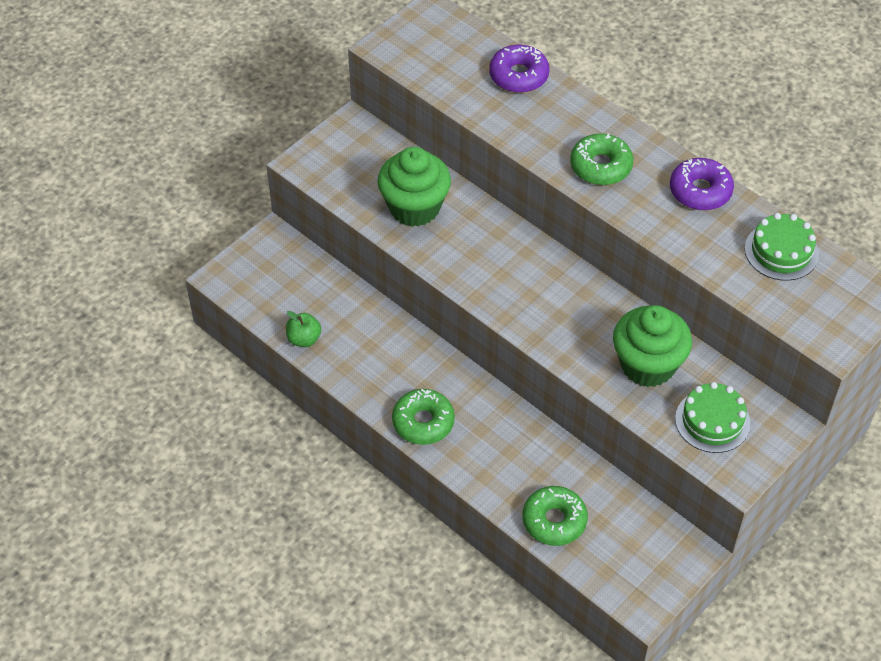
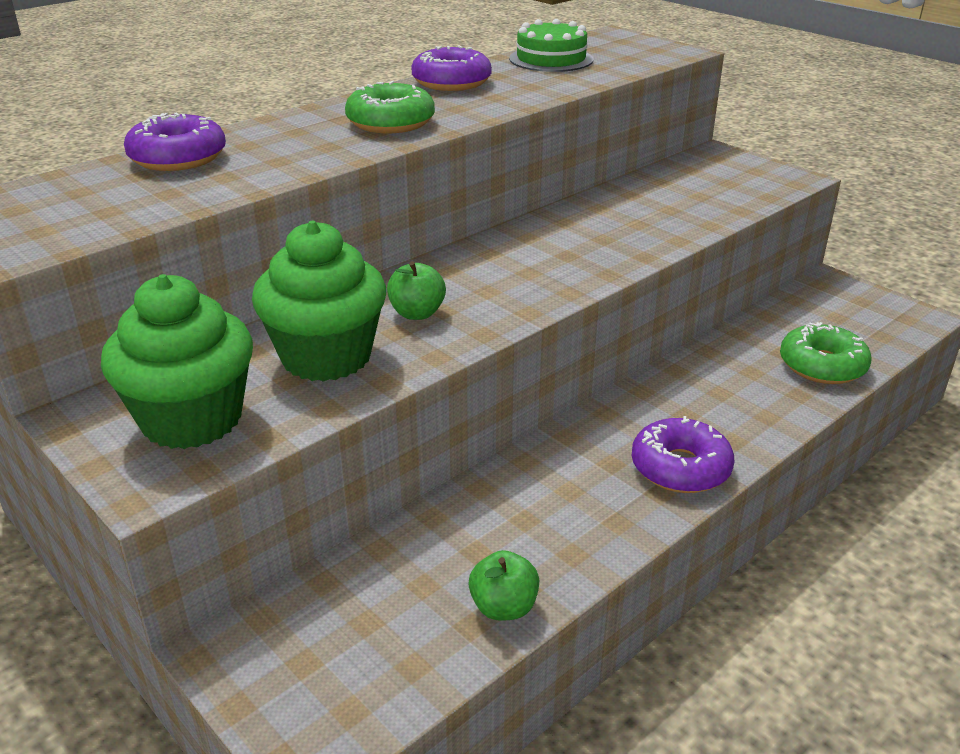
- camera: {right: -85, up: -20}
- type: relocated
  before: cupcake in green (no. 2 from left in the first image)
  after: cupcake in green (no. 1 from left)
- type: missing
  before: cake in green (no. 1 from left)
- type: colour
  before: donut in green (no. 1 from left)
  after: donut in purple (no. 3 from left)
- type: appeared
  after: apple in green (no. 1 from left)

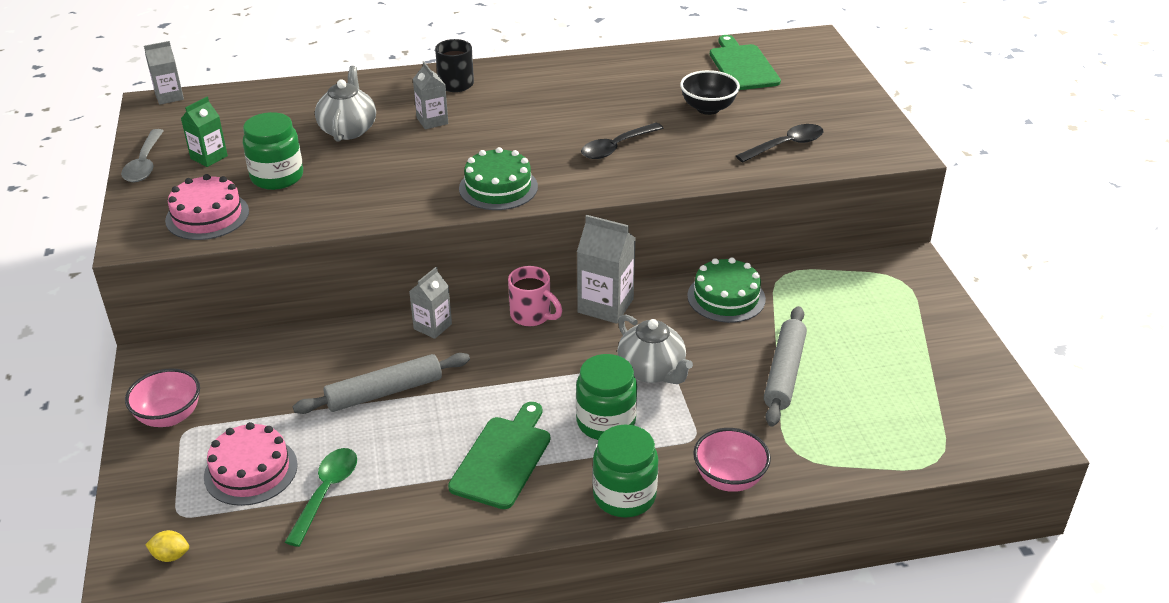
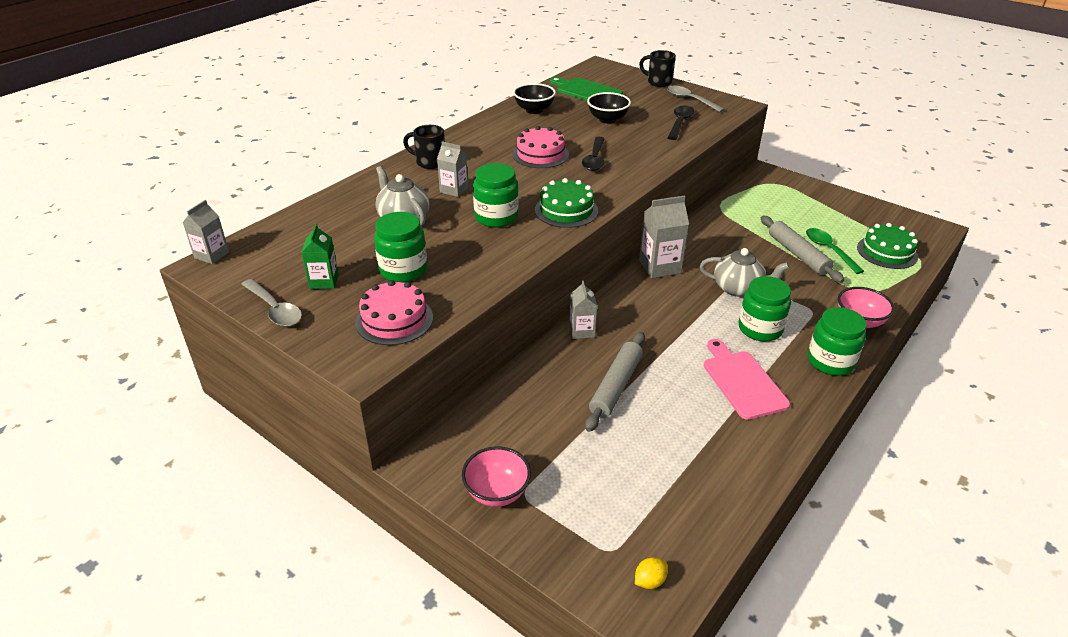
- camera: {right: -40, up: 0}
- type: relocated
  before: cake in green (no. 2 from left)
- type: missing
  before: mug in pink
- type: colour
  before: cutting board in green (no. 1 from left)
  after: cutting board in pink
- type: relocated
  before: cake in pink (no. 2 from left)
- type: relocated
  before: spoon in green
- type: appeared
  after: mug in black (no. 2 from left)
- type: appeared
  after: bowl in black (no. 1 from left)
- type: appeared
  after: spoon in grey (no. 2 from left)
- type: appeared
  after: jar in green (no. 2 from left)

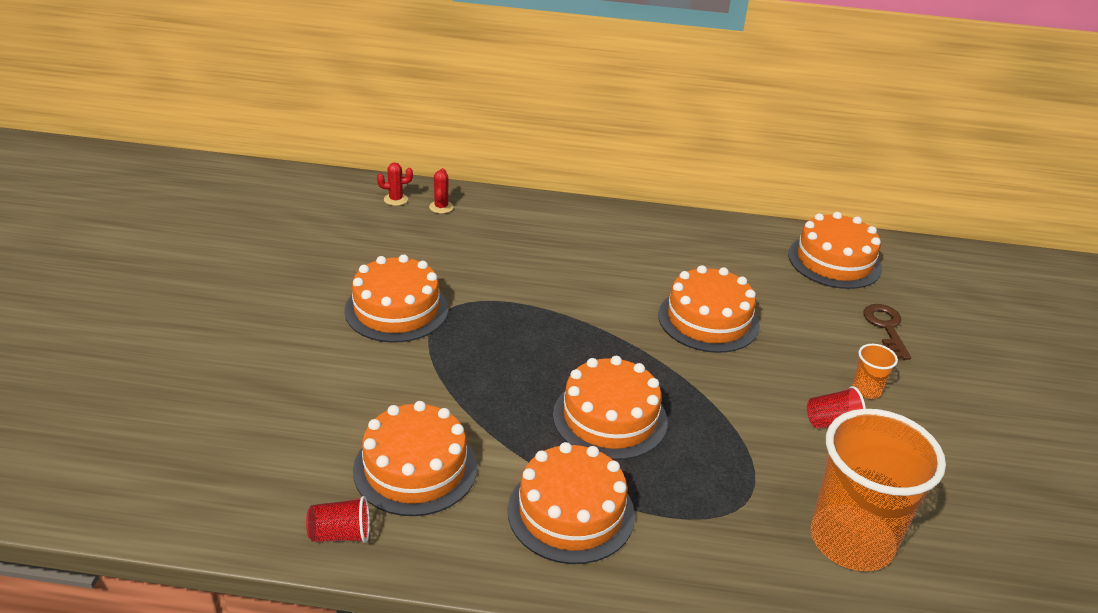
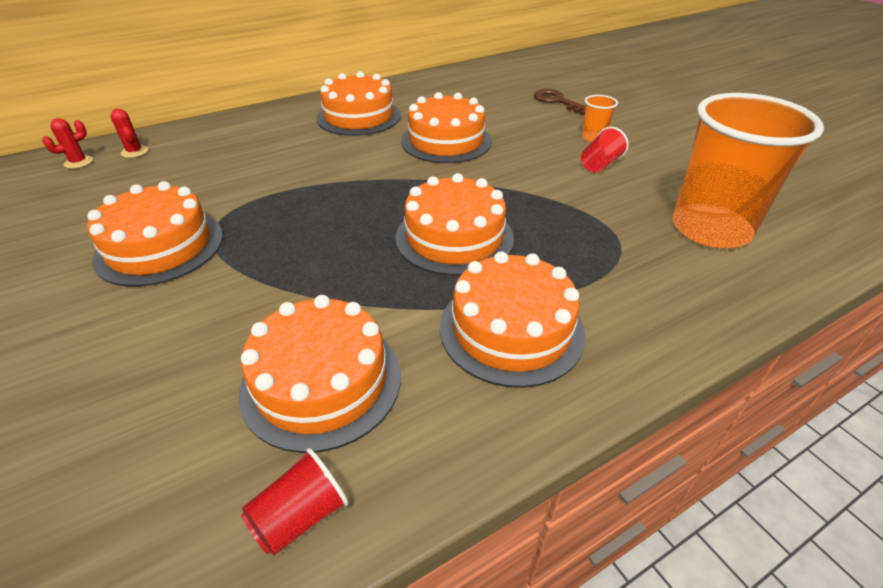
- camera: {right: -35, up: 5}
- type: relocated
  before: cake in orange (no. 6 from left in the first image)
  after: cake in orange (no. 3 from left)

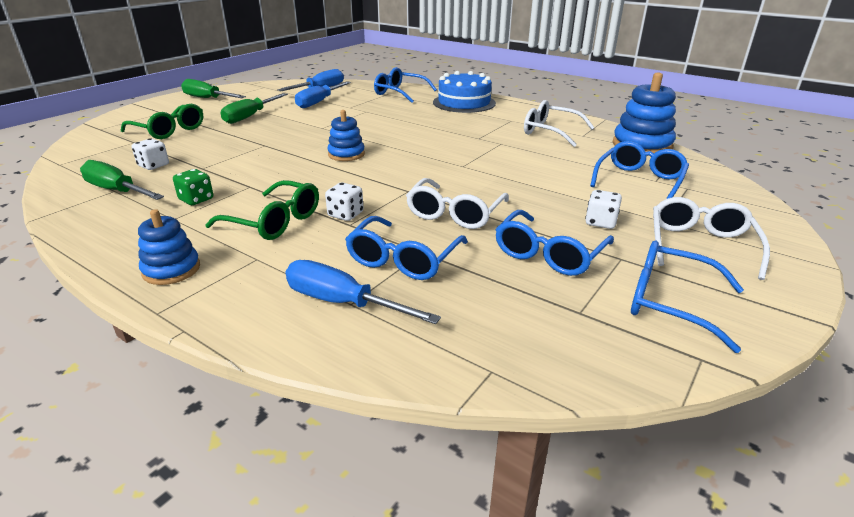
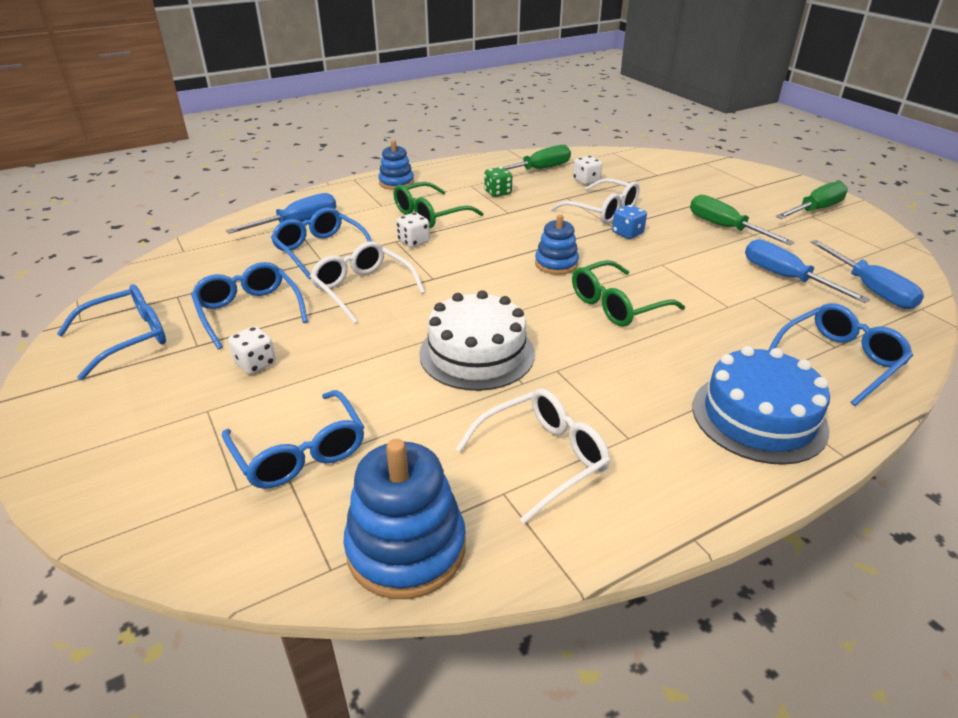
- camera: {right: 115, up: 5}
- type: relocated
  before: glasses in green (no. 1 from left in the first image)
  after: glasses in green (no. 2 from left)
- type: relocated
  before: glasses in white (no. 3 from left)
- type: appeared
  after: dice in blue
- type: appeared
  after: cake in white

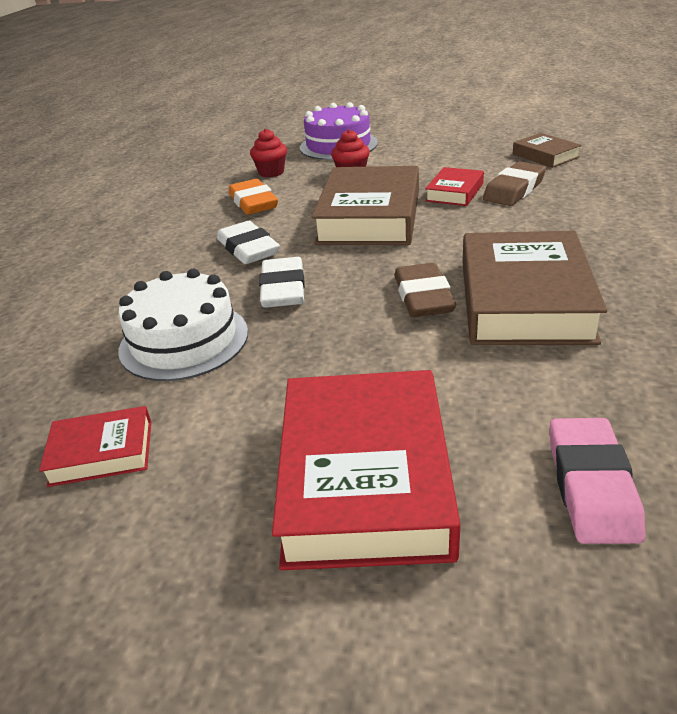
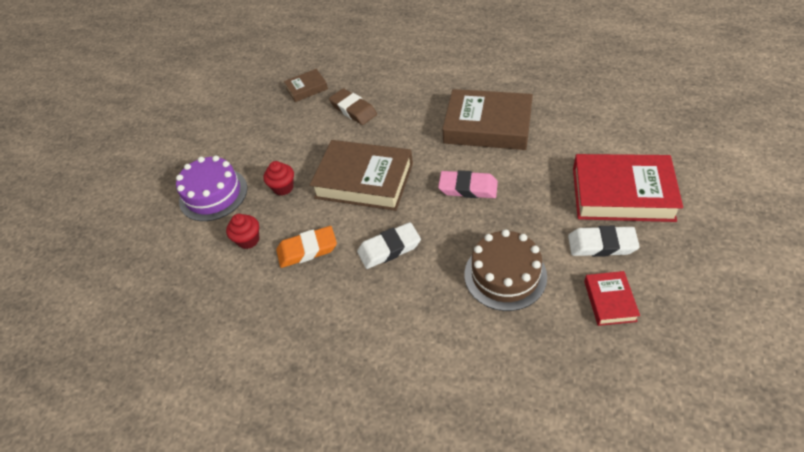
- camera: {right: -80, up: 15}
- type: missing
  before: book in red (no. 3 from left)
- type: relocated
  before: eraser in white (no. 2 from left)
- type: missing
  before: eraser in brown (no. 1 from left)
- type: colour
  before: cake in white
  after: cake in brown
- type: relocated
  before: eraser in pink

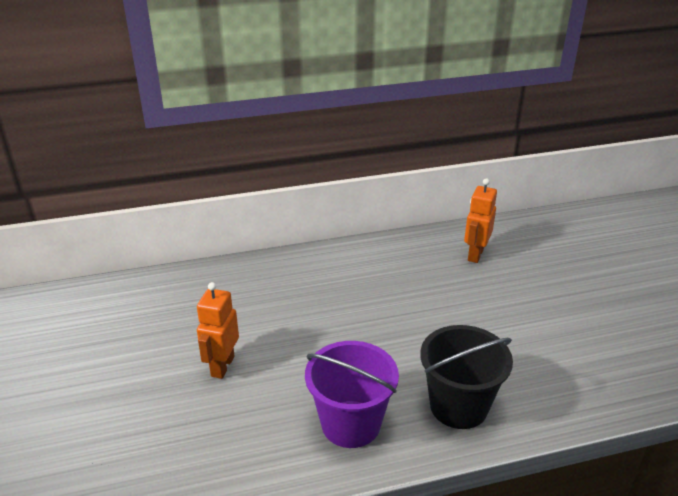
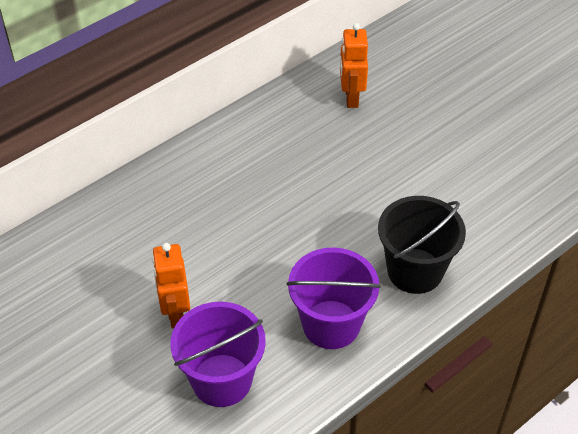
- camera: {right: -25, up: 15}
- type: appeared
  after: bucket in purple (no. 1 from left)

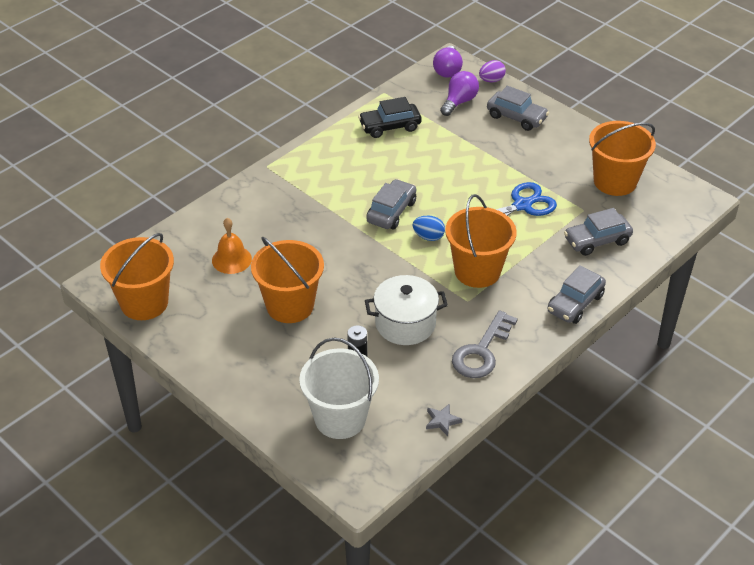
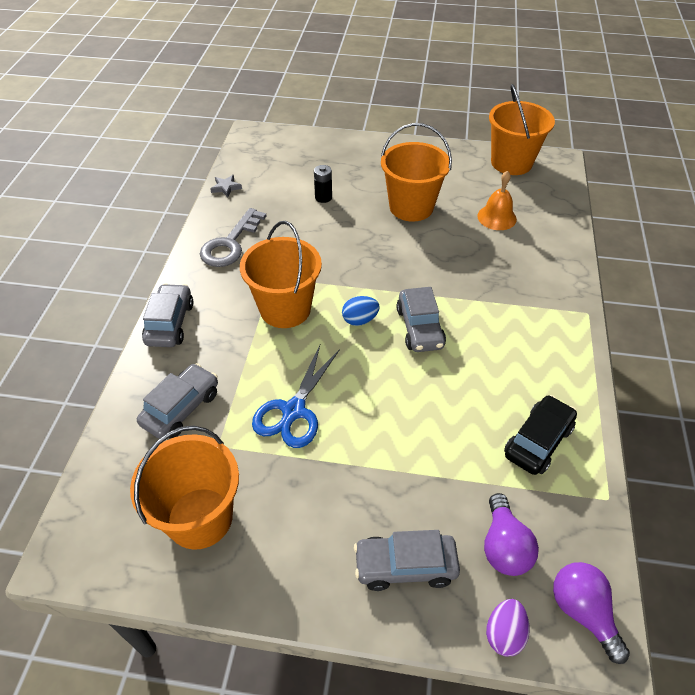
- camera: {right: 145, up: 5}
- type: missing
  before: pot in white
- type: spun
  before: key in grey
  turn: -150
- type: missing
  before: bucket in white

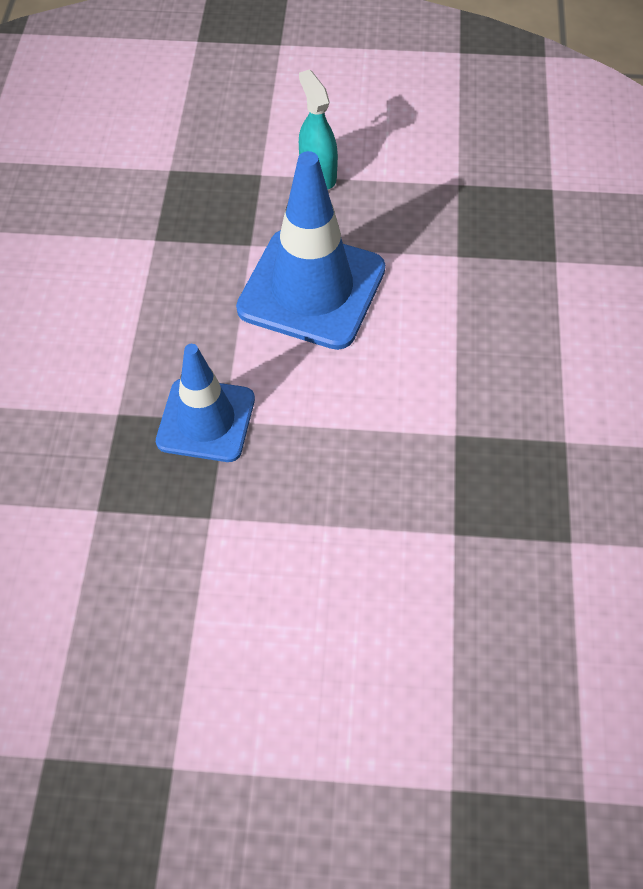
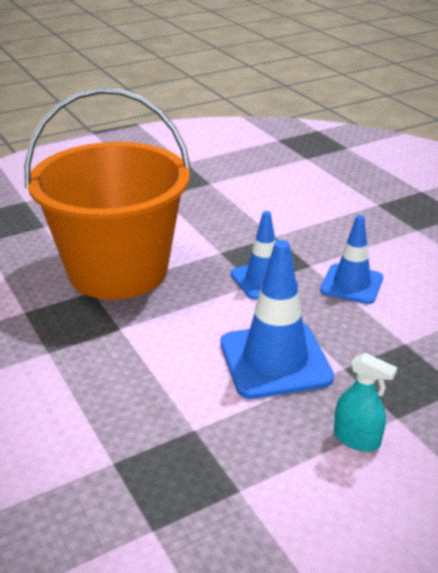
- camera: {right: 145, up: -25}
- type: appeared
  after: bucket in orange
- type: appeared
  after: traffic cone in blue (no. 3 from left)

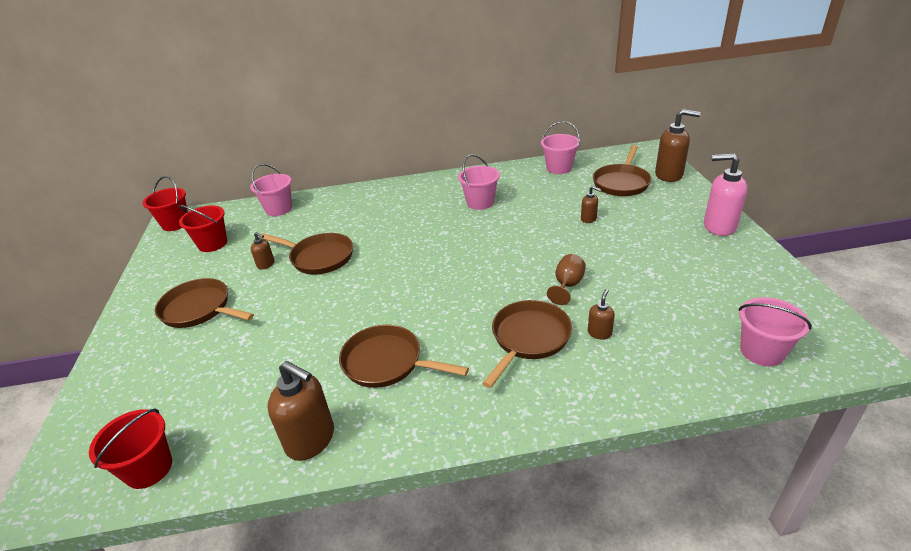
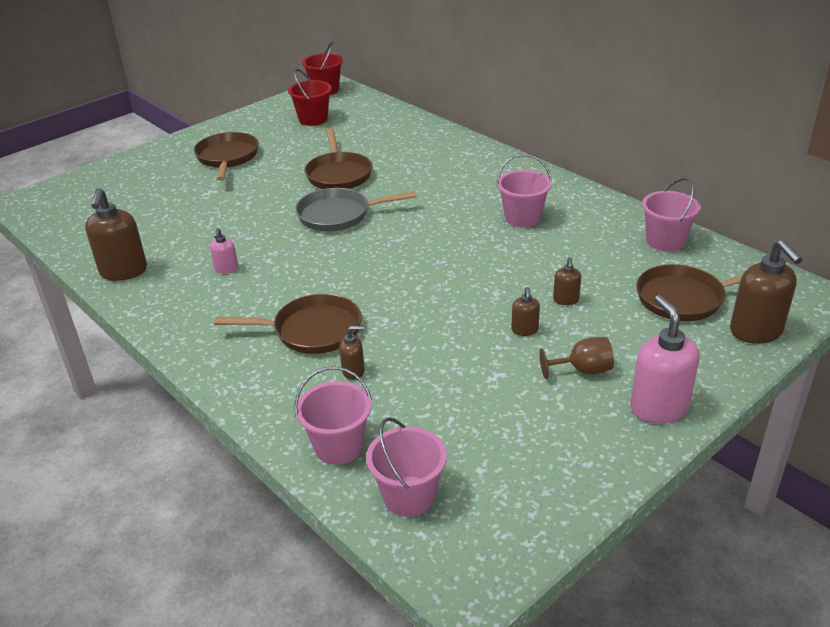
- camera: {right: 55, up: 0}
- type: relocated
  before: bucket in pink (no. 1 from left)
- type: relocated
  before: soap dispenser in brown (no. 1 from left in the first image)
  after: soap dispenser in brown (no. 3 from left)
- type: relocated
  before: goblet in brown
- type: exchanged
  before: pan in brown (no. 3 from left)
  after: soap dispenser in pink (no. 1 from left)
- type: missing
  before: bucket in red (no. 1 from left)
- type: appeared
  after: pan in grey

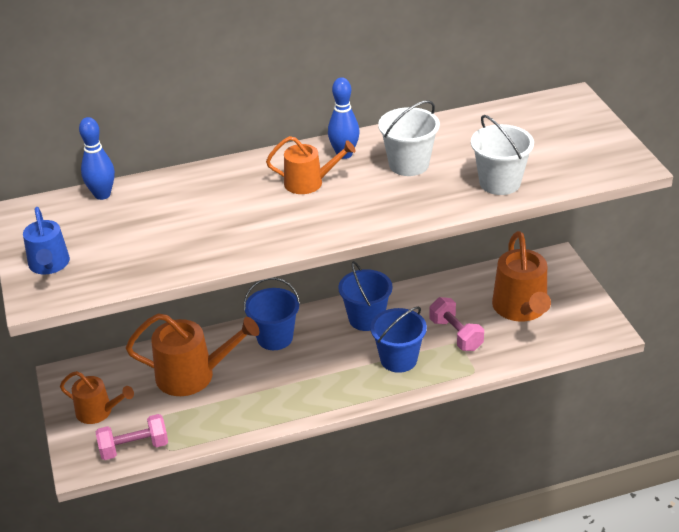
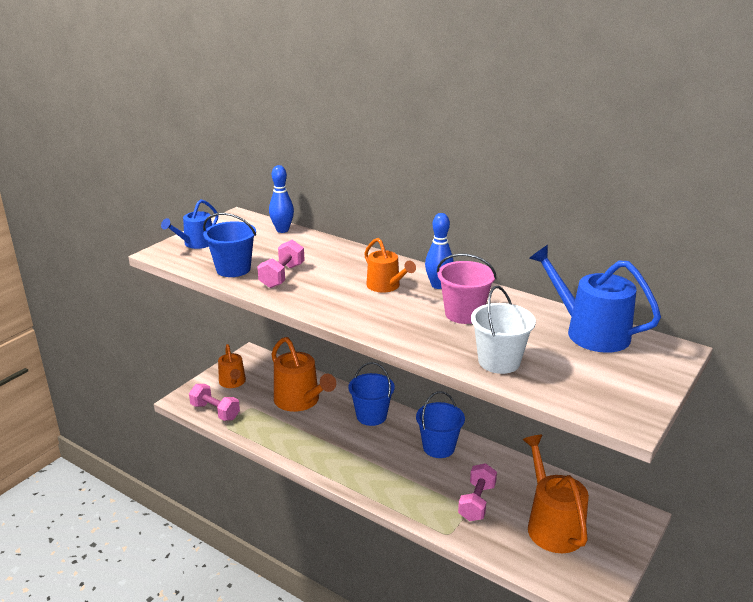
- camera: {right: 50, up: -10}
- type: colour
  before: bucket in white (no. 1 from left)
  after: bucket in pink
- type: spun
  before: watering can in orange (no. 4 from left)
  turn: 120
- type: relocated
  before: bucket in blue (no. 3 from left in the first image)
  after: bucket in blue (no. 1 from left)
- type: appeared
  after: dumbbell in pink (no. 2 from left)
- type: appeared
  after: watering can in blue (no. 2 from left)

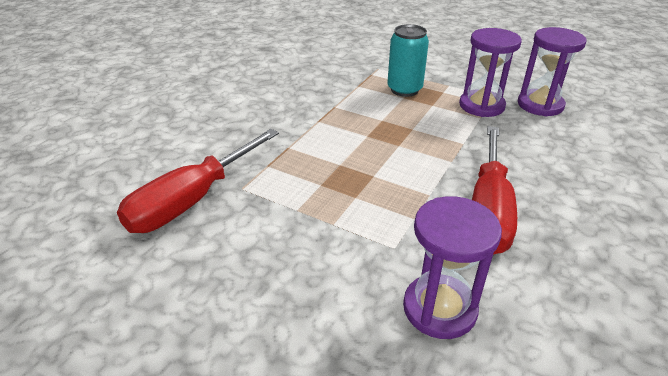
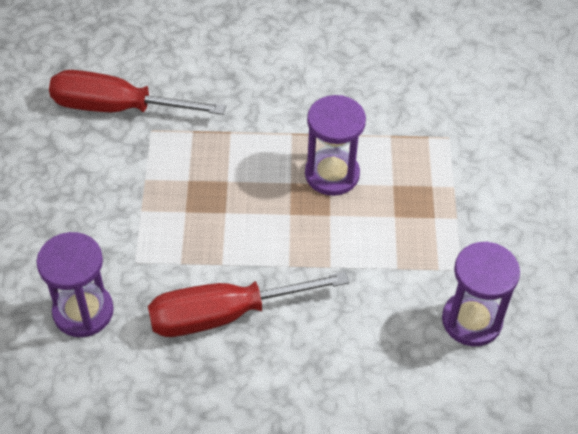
- camera: {right: 60, up: 15}
- type: missing
  before: can in turquoise
- type: relocated
  before: hourglass in purple (no. 2 from left)

